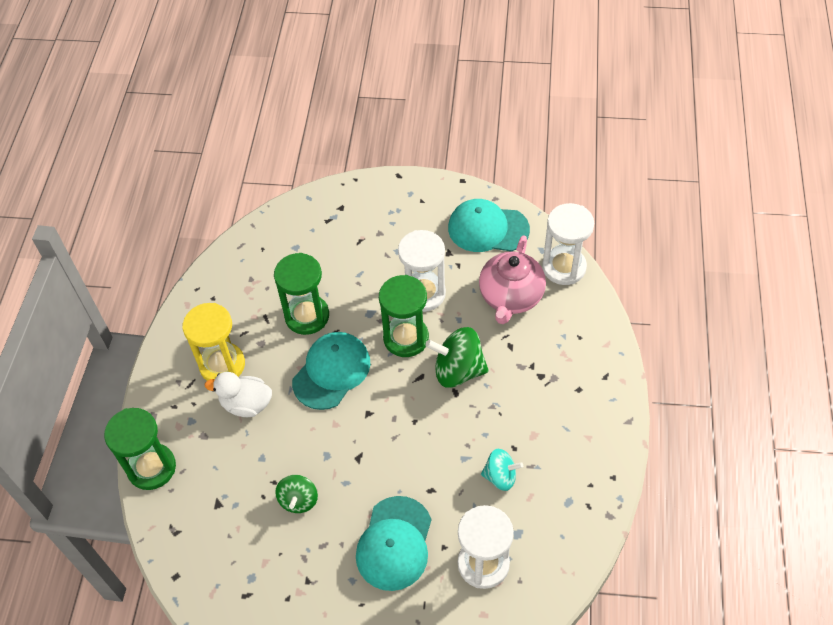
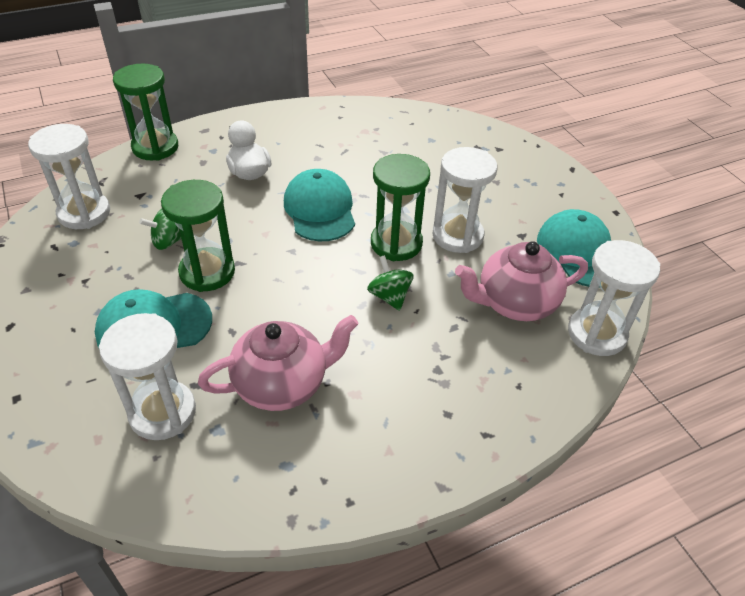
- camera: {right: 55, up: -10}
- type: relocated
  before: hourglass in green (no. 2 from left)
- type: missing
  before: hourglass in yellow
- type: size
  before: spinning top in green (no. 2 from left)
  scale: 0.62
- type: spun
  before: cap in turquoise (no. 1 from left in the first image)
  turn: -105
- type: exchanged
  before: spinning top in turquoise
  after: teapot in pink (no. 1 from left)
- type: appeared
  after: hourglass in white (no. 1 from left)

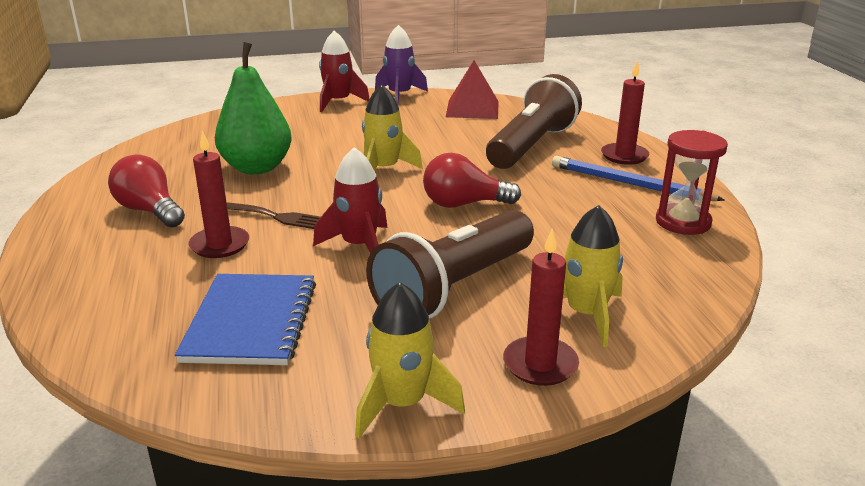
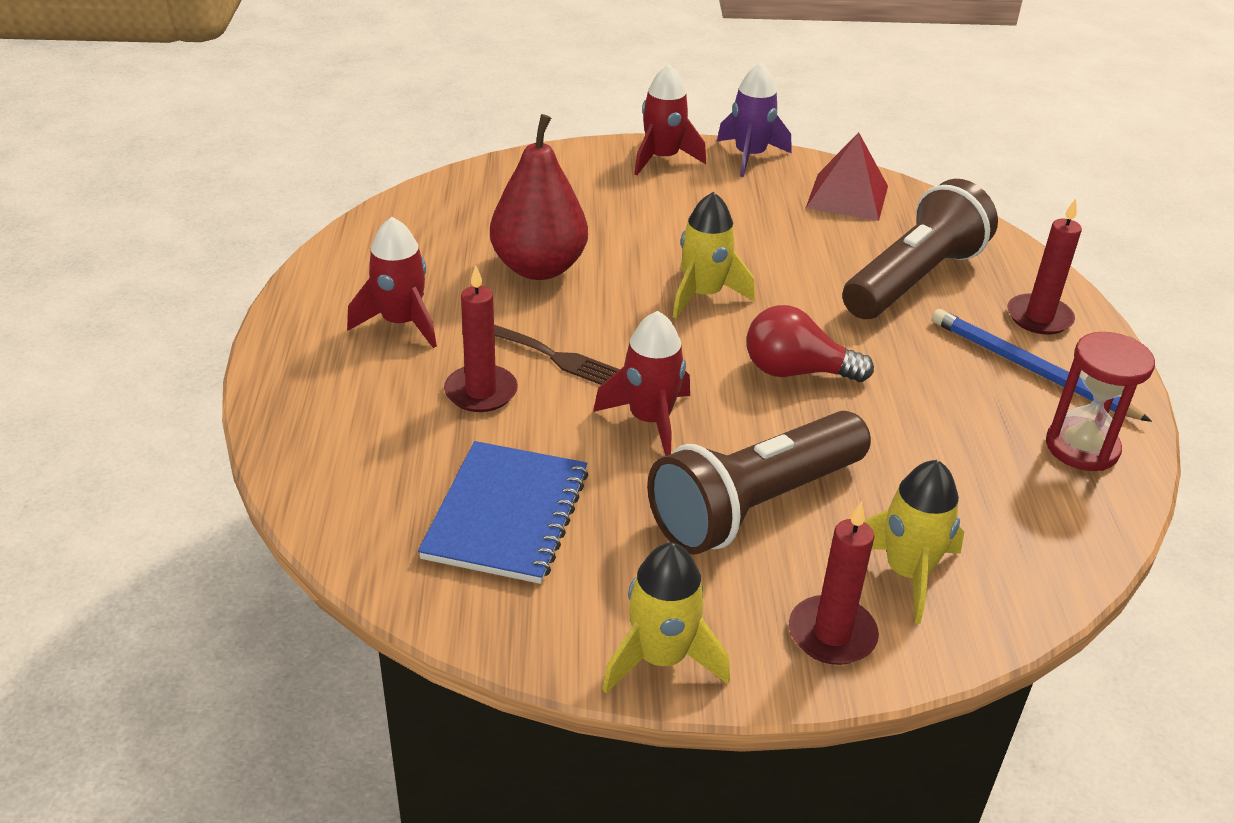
- camera: {right: 10, up: 10}
- type: colour
  before: pear in green
  after: pear in red
- type: exchanged
  before: light bulb in red (no. 1 from left)
  after: rocket in red (no. 1 from left)

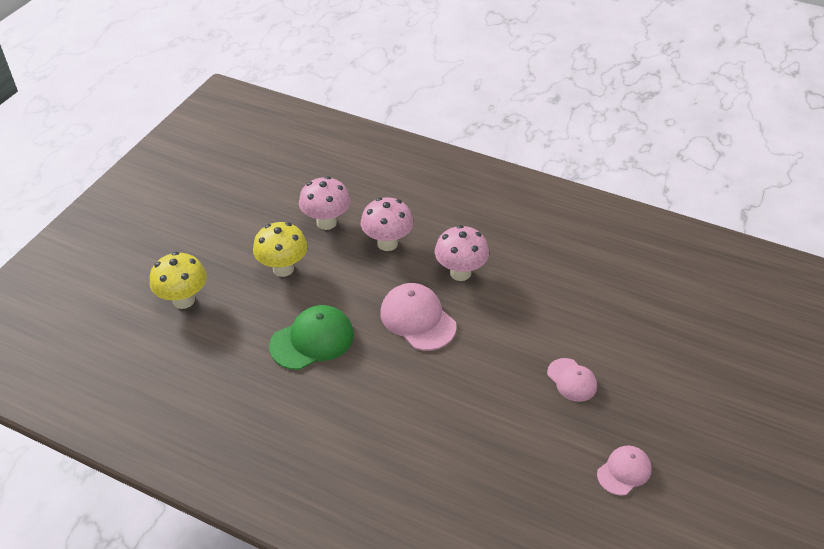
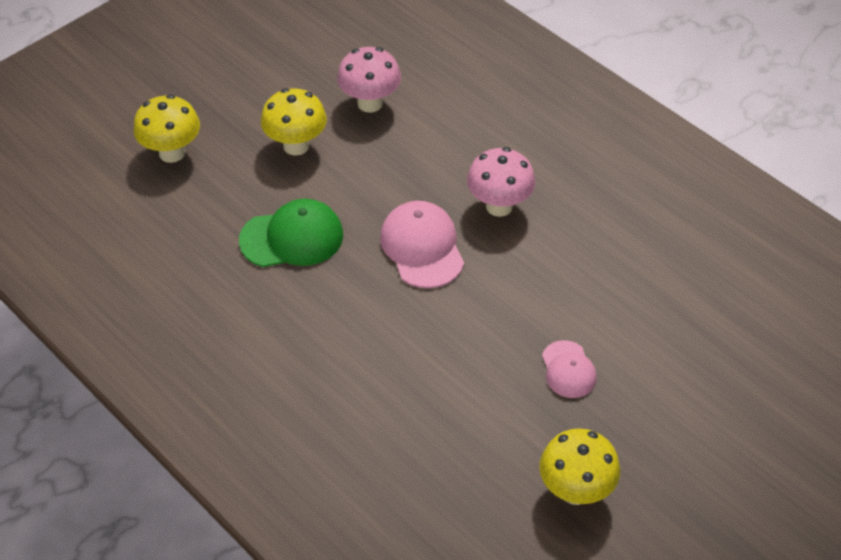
- camera: {right: 20, up: 5}
- type: missing
  before: mushroom in pink (no. 2 from left)
- type: exchanged
  before: cap in pink (no. 3 from left)
  after: mushroom in yellow (no. 3 from left)

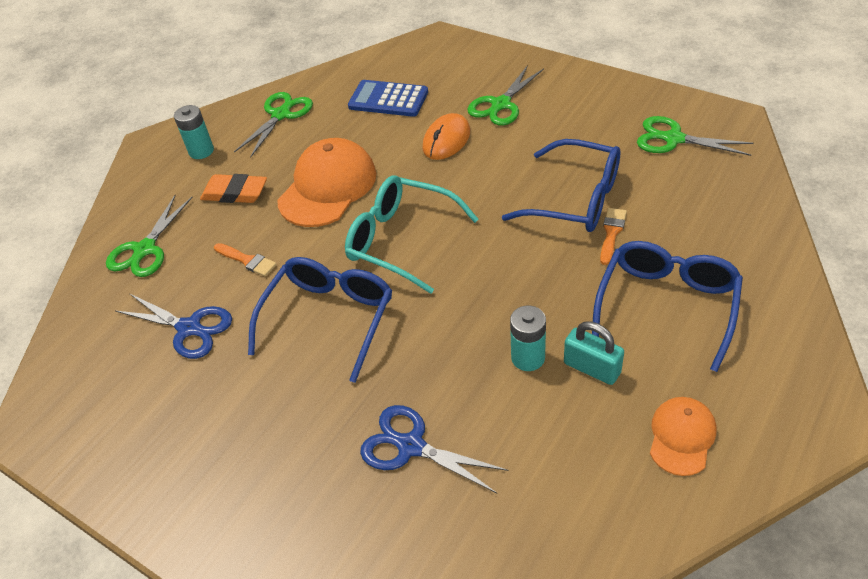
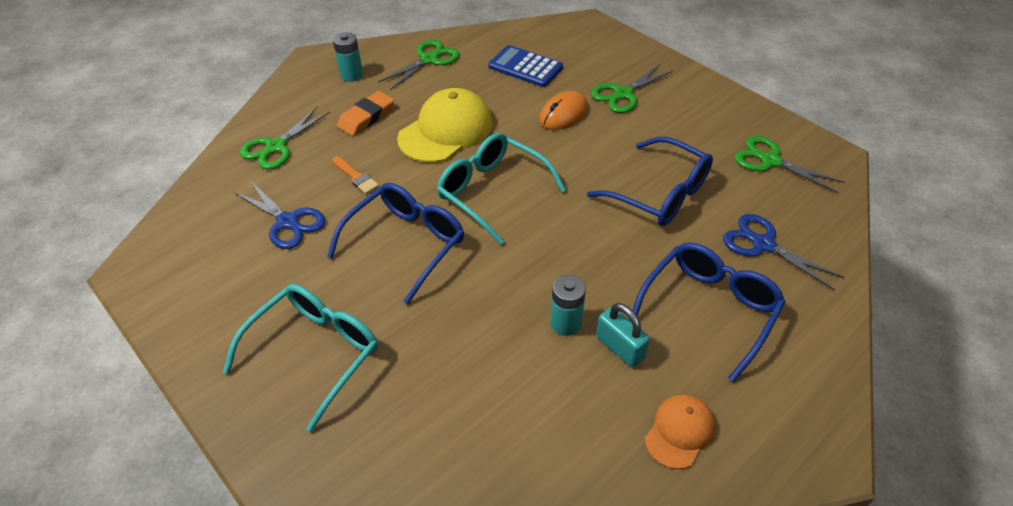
- camera: {right: 10, up: 0}
- type: colour
  before: cap in orange (no. 1 from left)
  after: cap in yellow
- type: spun
  before: eraser in orange
  turn: -75
- type: missing
  before: brush in orange (no. 2 from left)
- type: relocated
  before: scissors in blue (no. 2 from left)
- type: appeared
  after: glasses in turquoise (no. 1 from left)

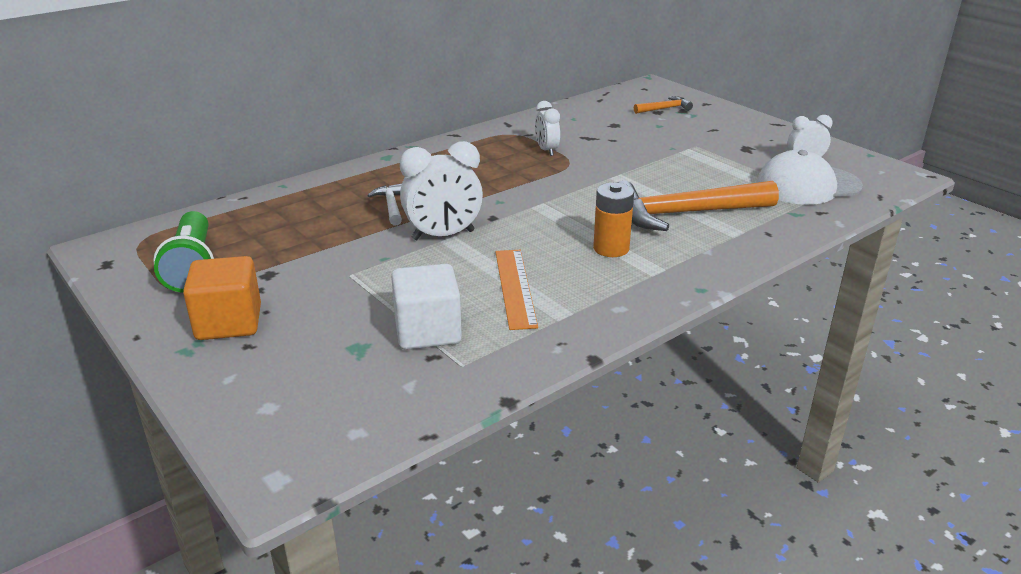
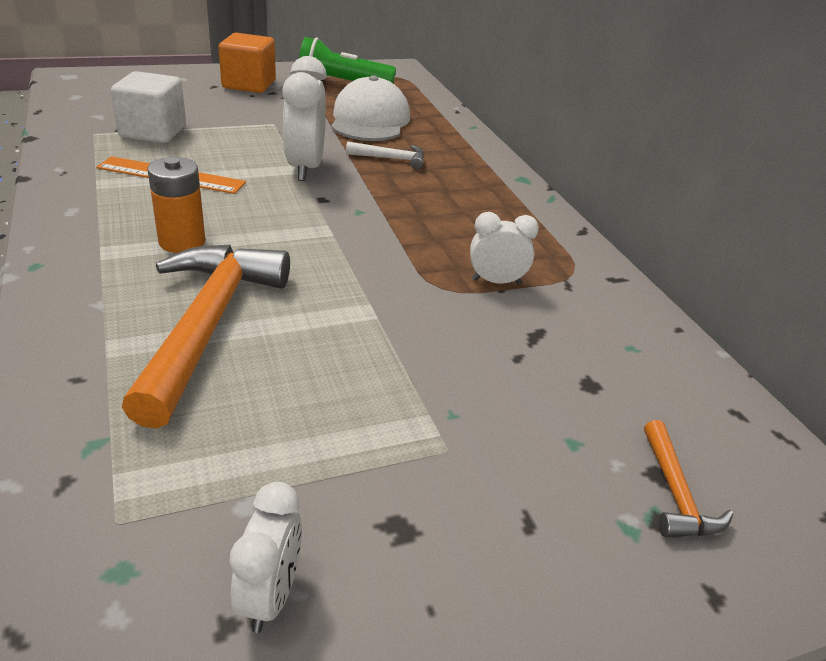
- camera: {right: 105, up: 5}
- type: relocated
  before: cap in white

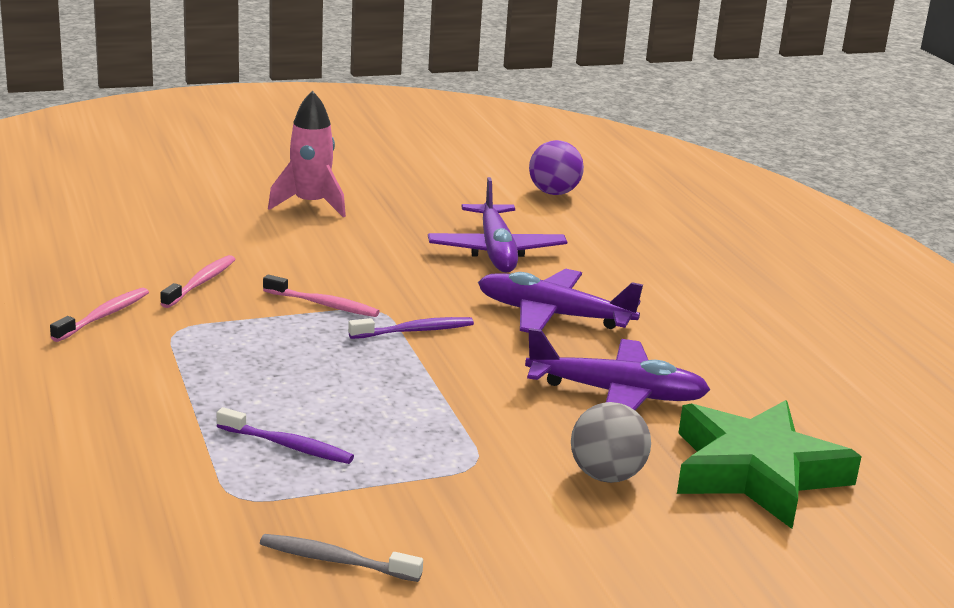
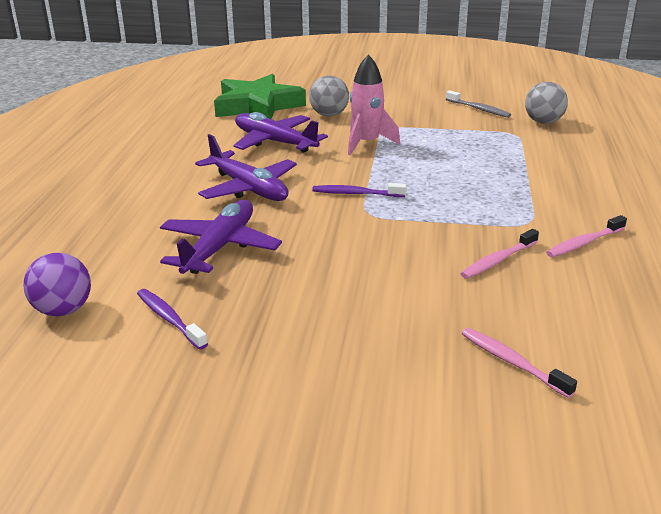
- camera: {right: -150, up: 5}
- type: relocated
  before: rocket in pink
- type: relocated
  before: toothbrush in pink (no. 3 from left in the first image)
  after: toothbrush in pink (no. 2 from left)
- type: relocated
  before: toothbrush in purple (no. 1 from left)
- type: appeared
  after: ball in grey (no. 2 from left)

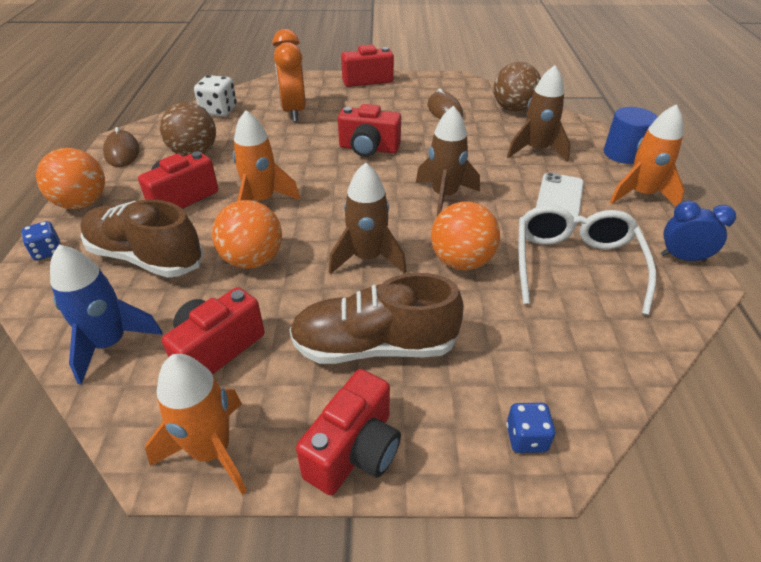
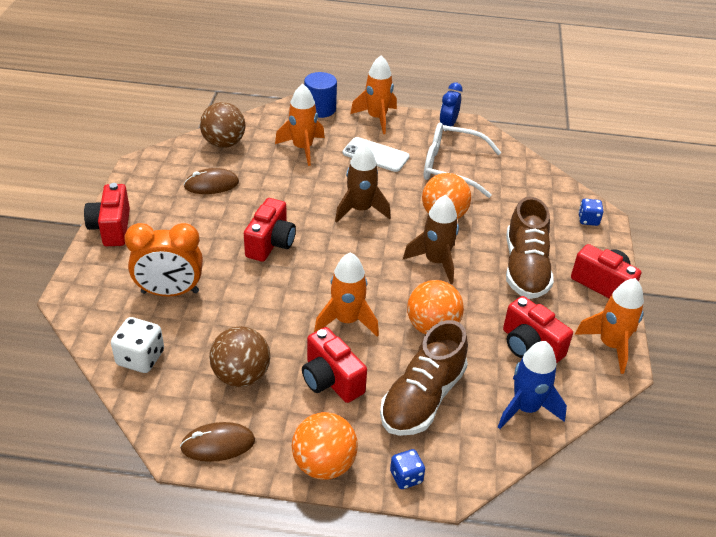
- camera: {right: -85, up: 0}
- type: colour
  before: rocket in brown (no. 3 from left)
  after: rocket in orange (no. 1 from left)

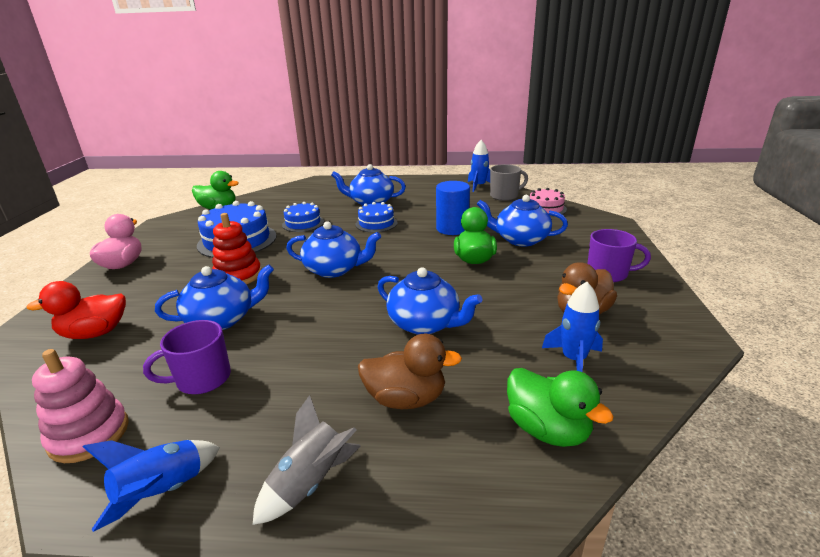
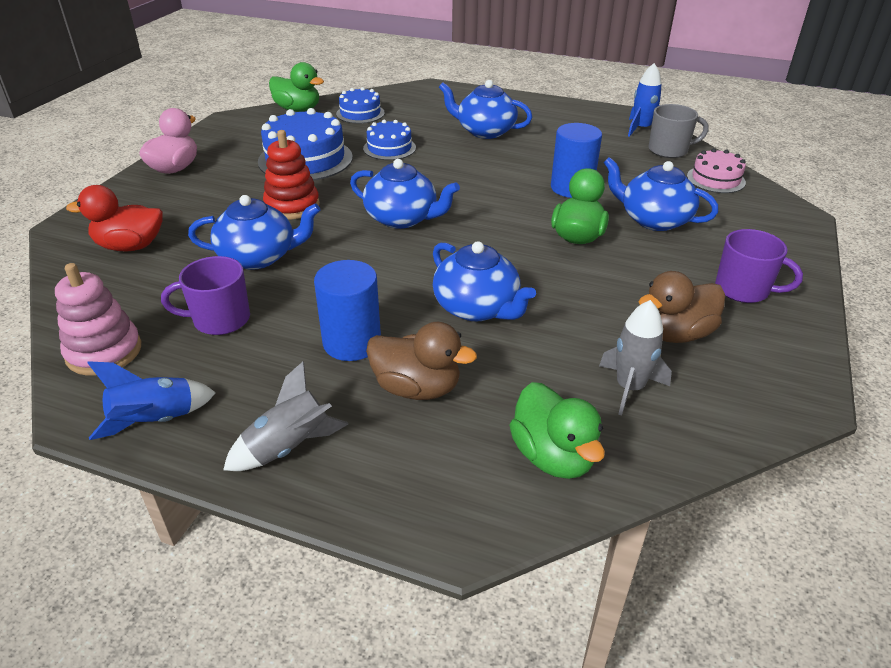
- camera: {right: 15, up: 10}
- type: relocated
  before: cake in blue (no. 3 from left in the first image)
  after: cake in blue (no. 2 from left)
- type: colour
  before: rocket in blue (no. 3 from left)
  after: rocket in grey (no. 2 from left)
- type: appeared
  after: cylinder in blue (no. 1 from left)

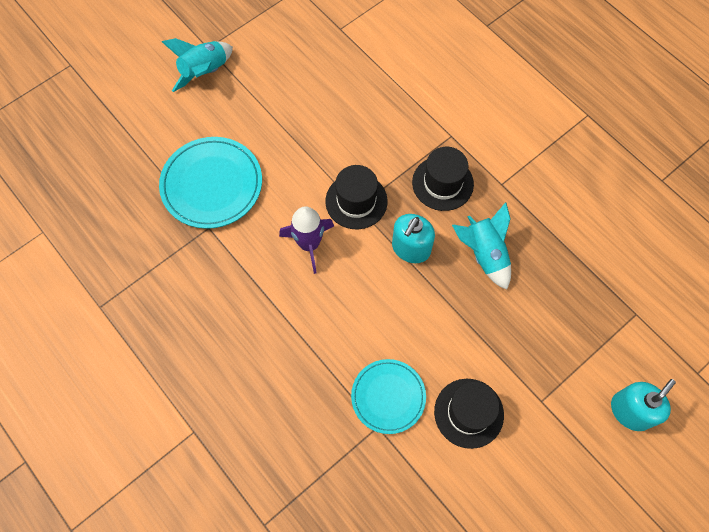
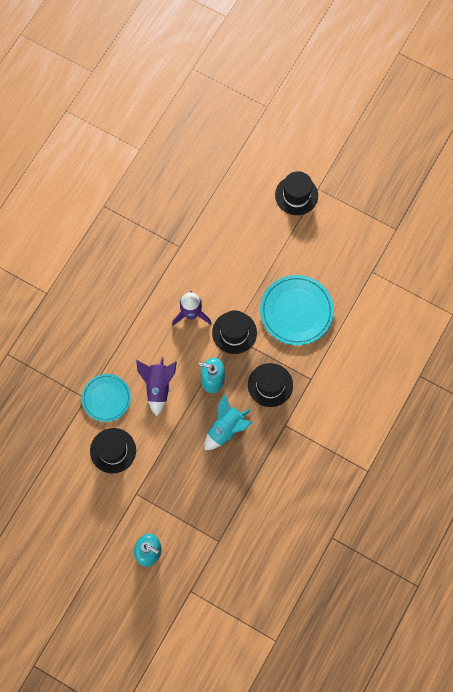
- camera: {right: 70, up: 5}
- type: exchanged
  before: rocket in turquoise (no. 1 from left)
  after: hat in black (no. 4 from left)
- type: relocated
  before: plate in turquoise (no. 1 from left in the first image)
  after: plate in turquoise (no. 2 from left)
- type: appeared
  after: rocket in purple (no. 1 from left)

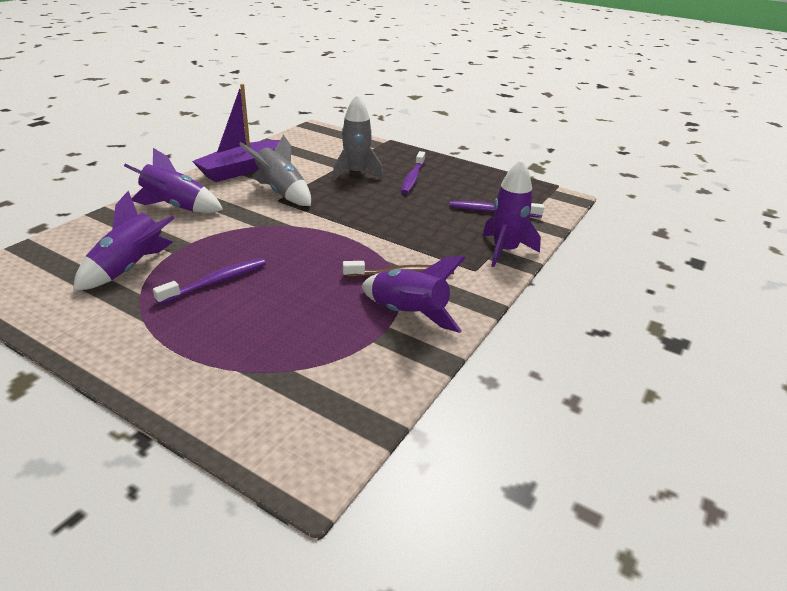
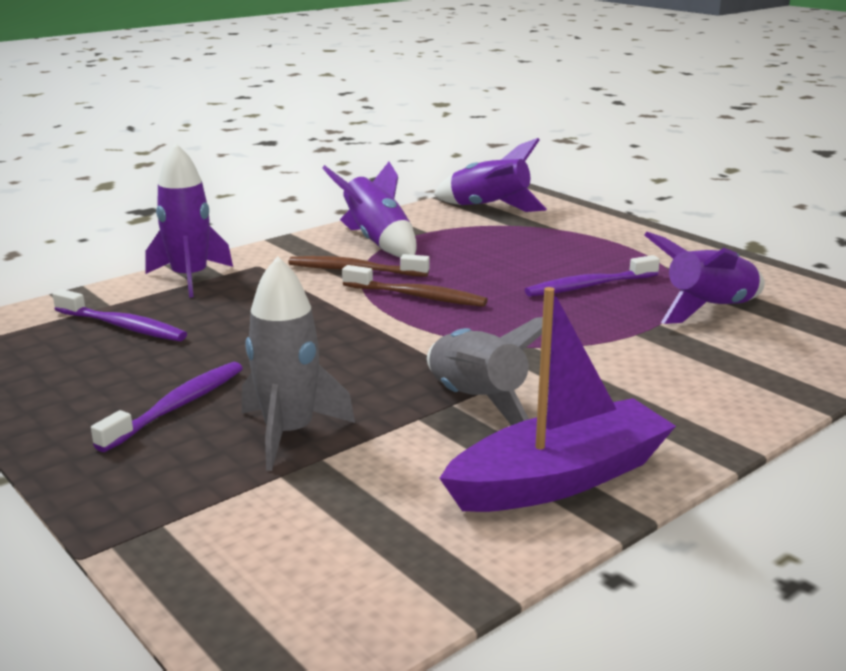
- camera: {right: -160, up: -10}
- type: relocated
  before: rocket in purple (no. 2 from left in the first image)
  after: rocket in purple (no. 3 from left)
- type: appeared
  after: toothbrush in brown (no. 2 from left)

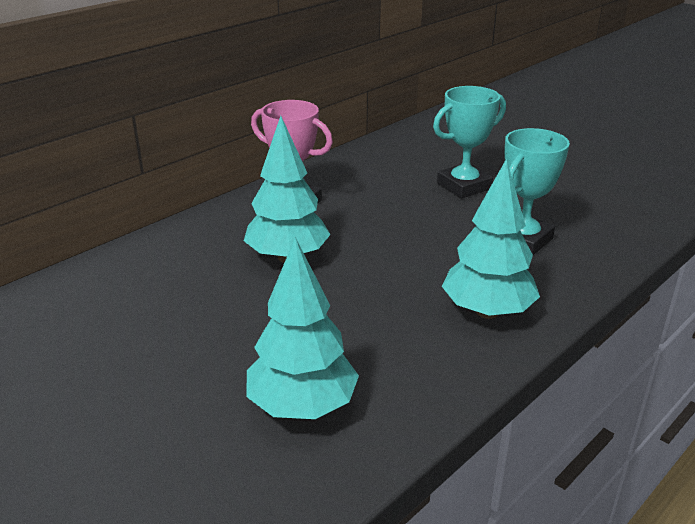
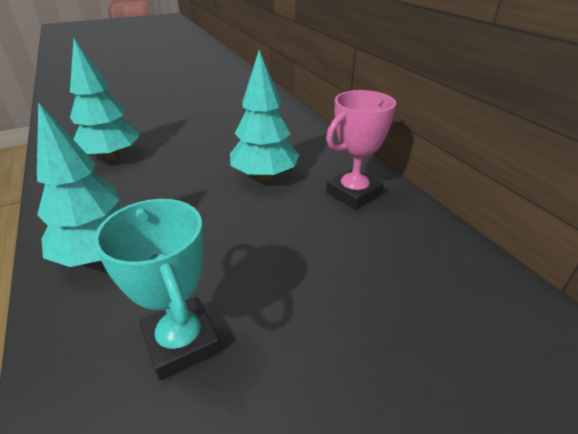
- camera: {right: 110, up: 5}
- type: missing
  before: trophy in turquoise (no. 1 from left)

